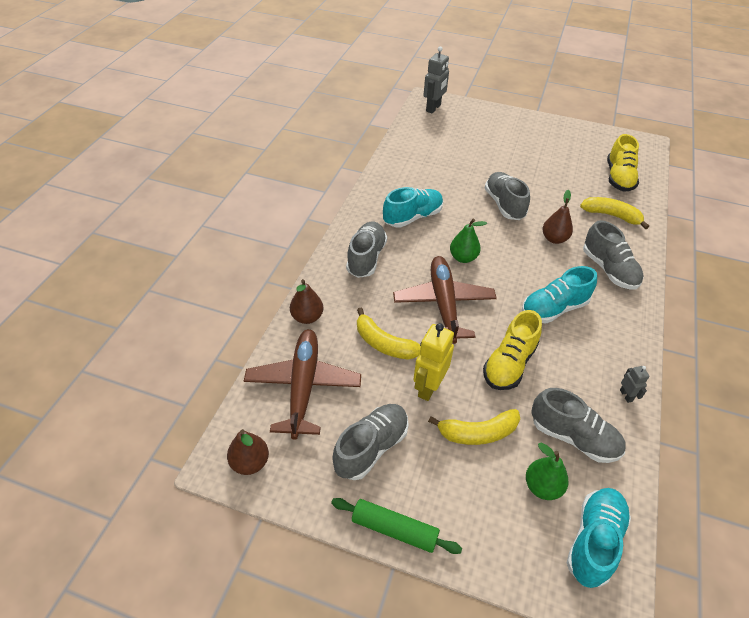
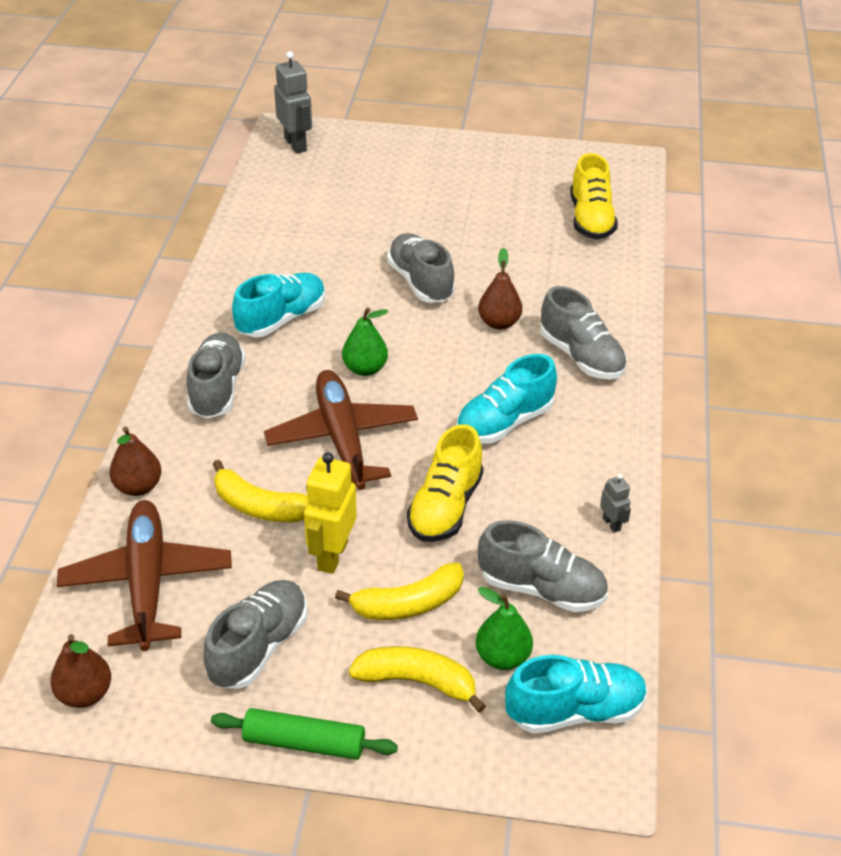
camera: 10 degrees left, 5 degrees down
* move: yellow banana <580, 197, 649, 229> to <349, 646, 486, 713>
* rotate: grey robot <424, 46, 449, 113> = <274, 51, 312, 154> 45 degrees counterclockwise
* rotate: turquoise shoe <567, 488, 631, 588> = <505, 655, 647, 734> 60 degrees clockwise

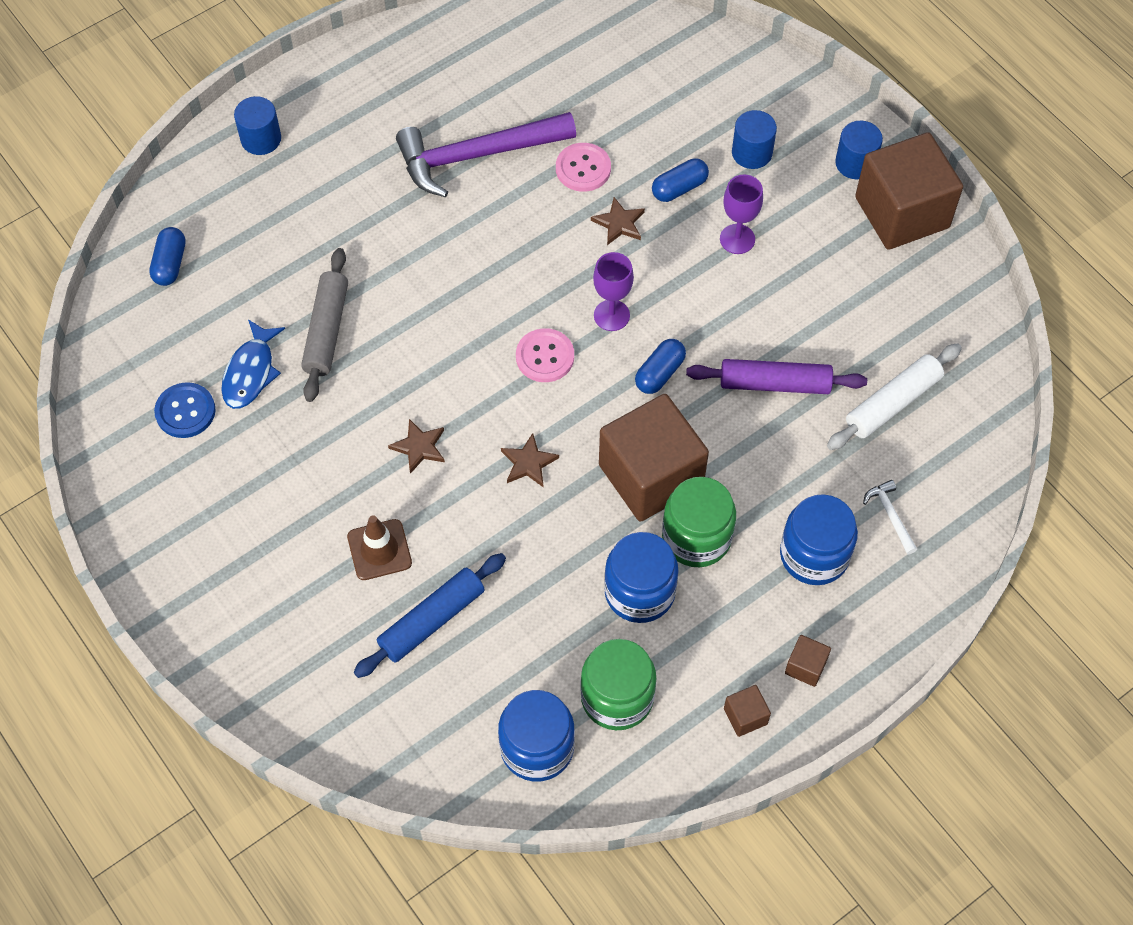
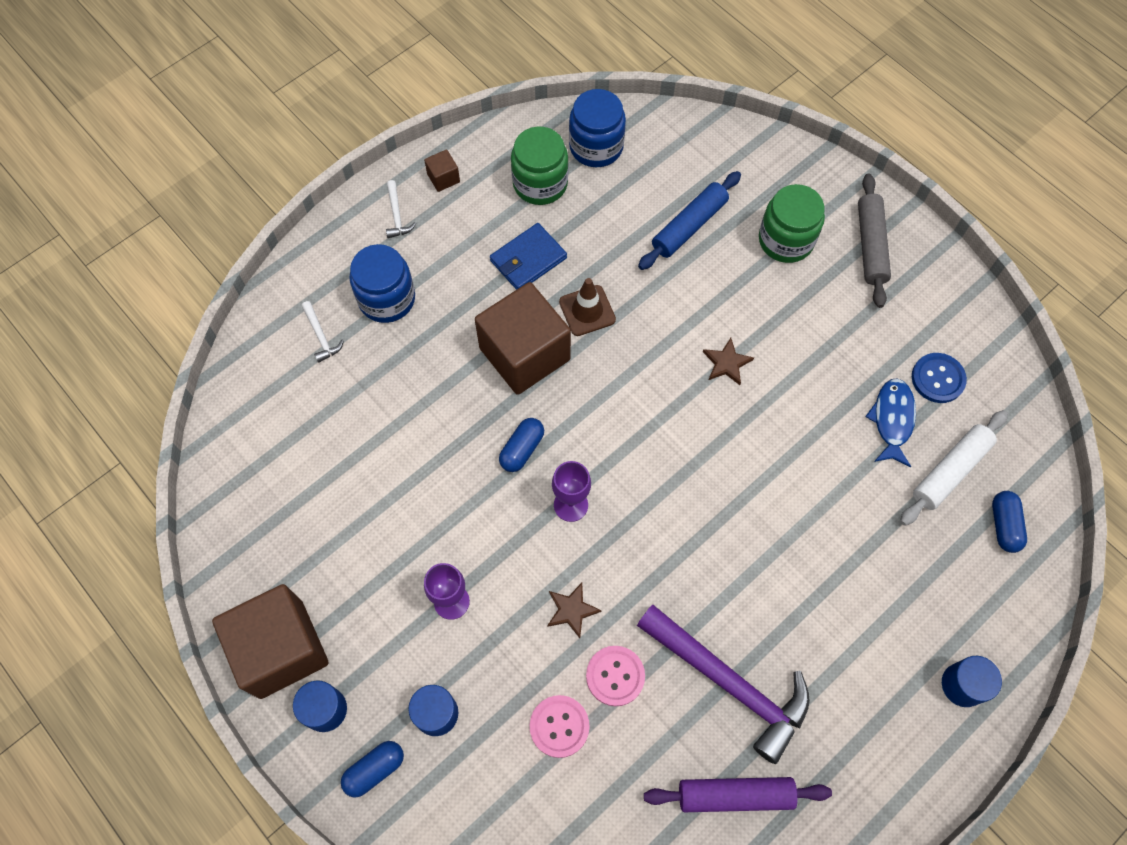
camera: 175 degrees right, 5 degrees up
* delete: brown star <501, 433, 559, 487>
* move: grey rolling pin <301, 248, 348, 402> to <858, 174, 891, 308>
* move: brown traffic cone <347, 515, 412, 580> to <559, 278, 616, 336>
* move: pink button <516, 328, 574, 382> to <530, 695, 590, 758>
* move: blue capsule <652, 158, 709, 202> to <341, 741, 404, 798>
* move: green jar <662, 477, 736, 567> to <759, 184, 825, 263>
* move: purple rolling pin <686, 359, 867, 394> to <644, 777, 832, 812>
* move: white rolling pin <827, 343, 962, 450> to <900, 410, 1008, 526>
* replace: blue jar <604, 532, 679, 623> to blue wallet <490, 223, 567, 290>
* replace: brown cube <785, 635, 831, 687> to white hammer <386, 180, 416, 238>
* rotate: purple hammer <396, 112, 576, 197> = <637, 605, 810, 764> 60 degrees clockwise

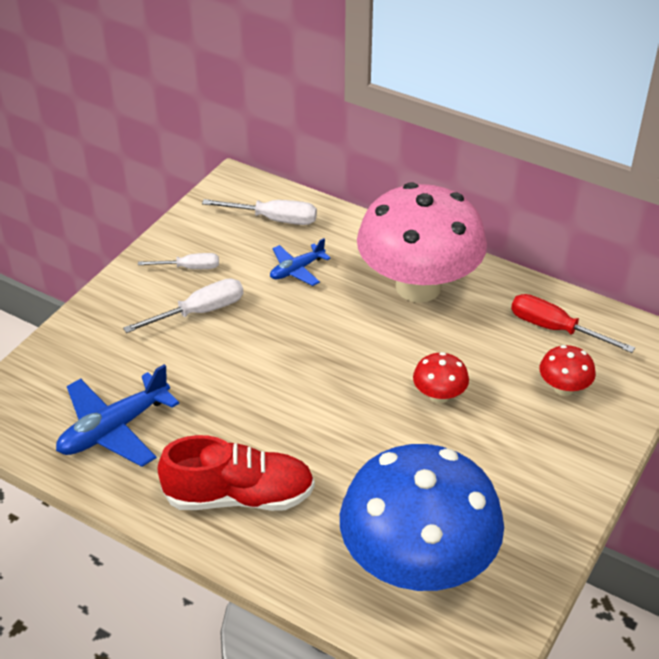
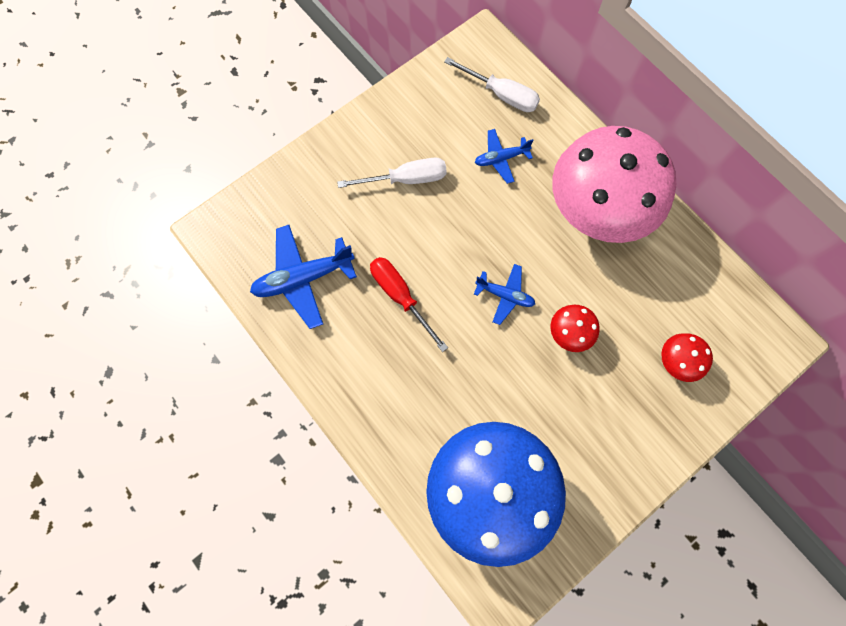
camera: 20 degrees right, 30 degrees up
* delete: white screwdriver <138, 253, 219, 269>
* delete: red shoe <157, 435, 315, 511>
* insert: blue plane <474, 264, 535, 325>
* move: red screwdriver <511, 294, 635, 353> to <370, 257, 448, 352>

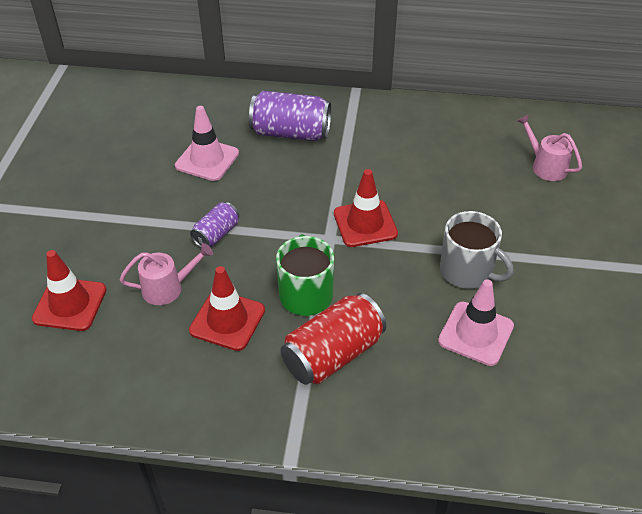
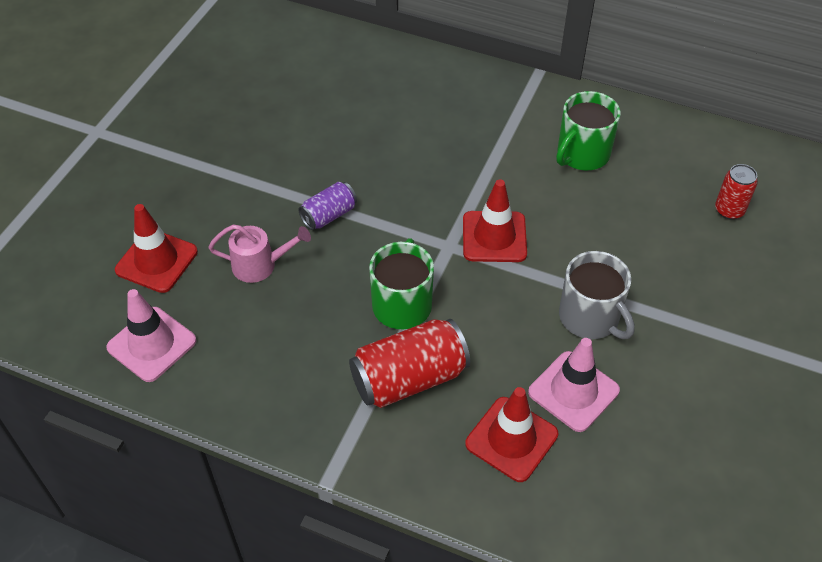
camera: 15 degrees right, 5 degrees up
* delete: purple can <249, 91, 331, 141>
* insert: green mug <556, 91, 621, 170>
* move: pink traffic cone <175, 106, 239, 181> to <106, 289, 197, 382>
* move: red traffic cone <189, 266, 265, 351> to <465, 387, 558, 482>
* replace: pink watering can <517, 114, 582, 181> to red can <715, 164, 758, 220>

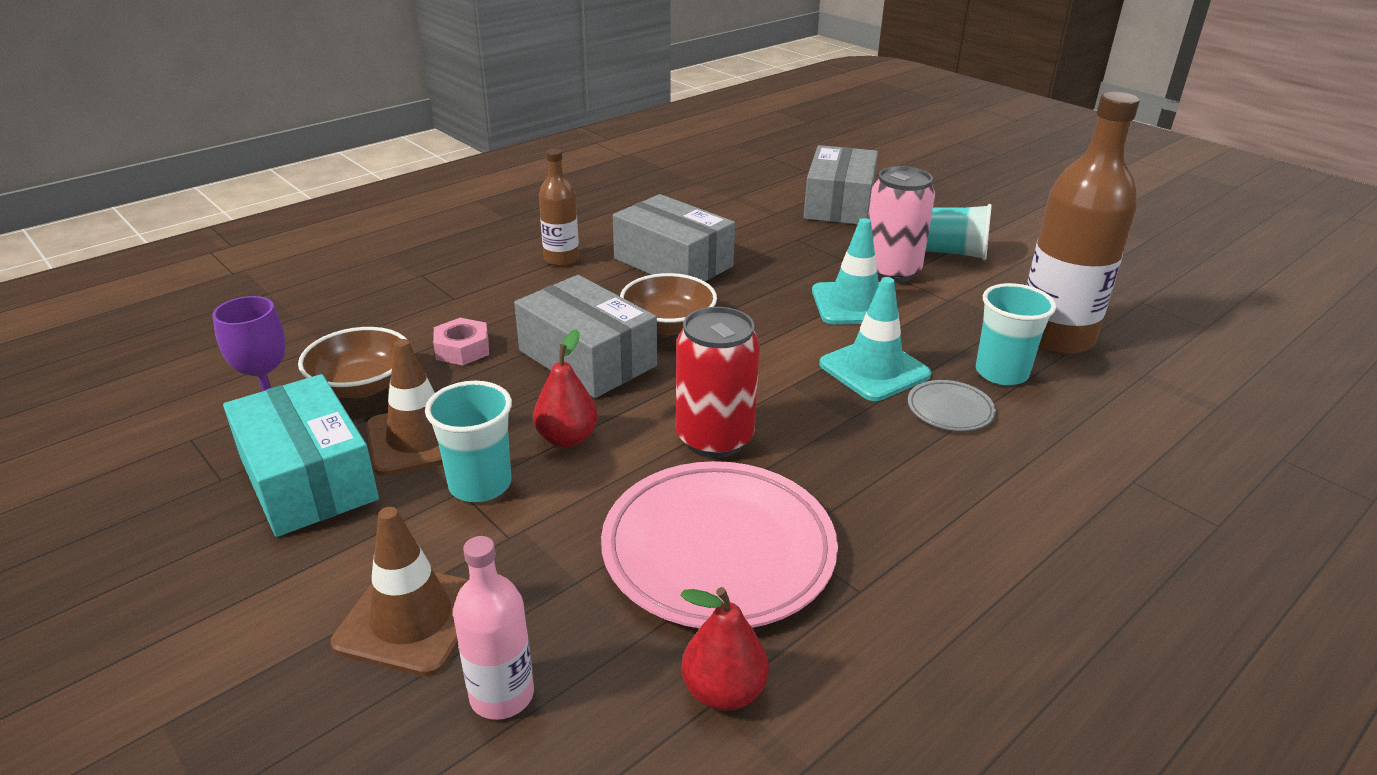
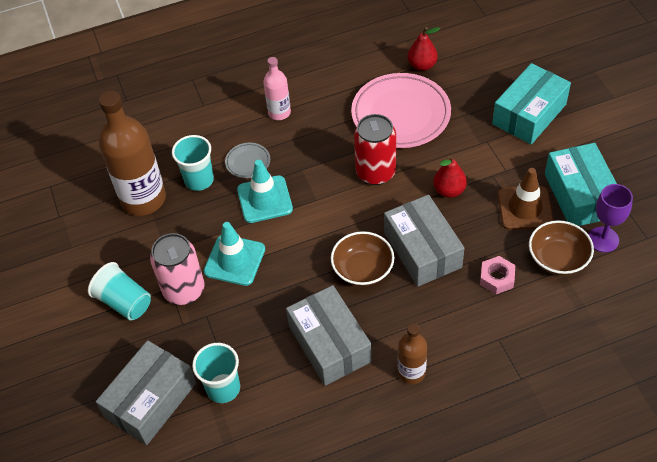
camera: 155 degrees left, 20 degrees up
* move: turquoise cup <425, 381, 512, 502> to <192, 343, 240, 403>
* move: pink bottle <453, 536, 534, 720> to <263, 57, 291, 120>
* replace: brown traffic cone <331, 507, 469, 677> to turquoise box <492, 63, 571, 144>

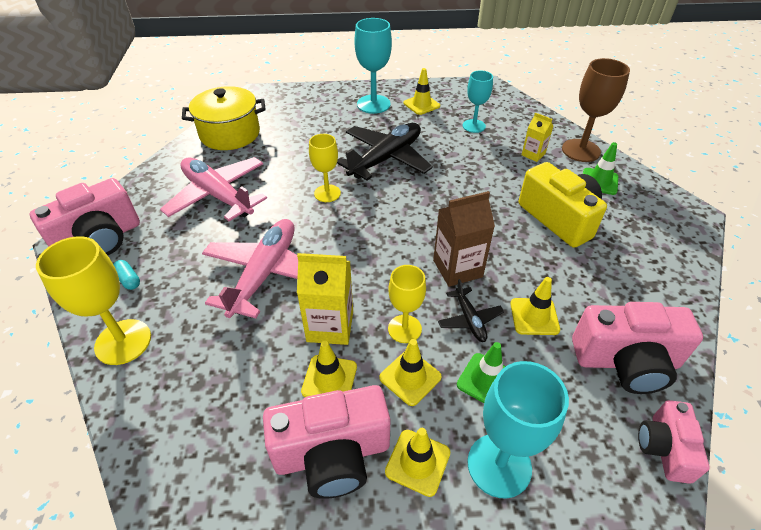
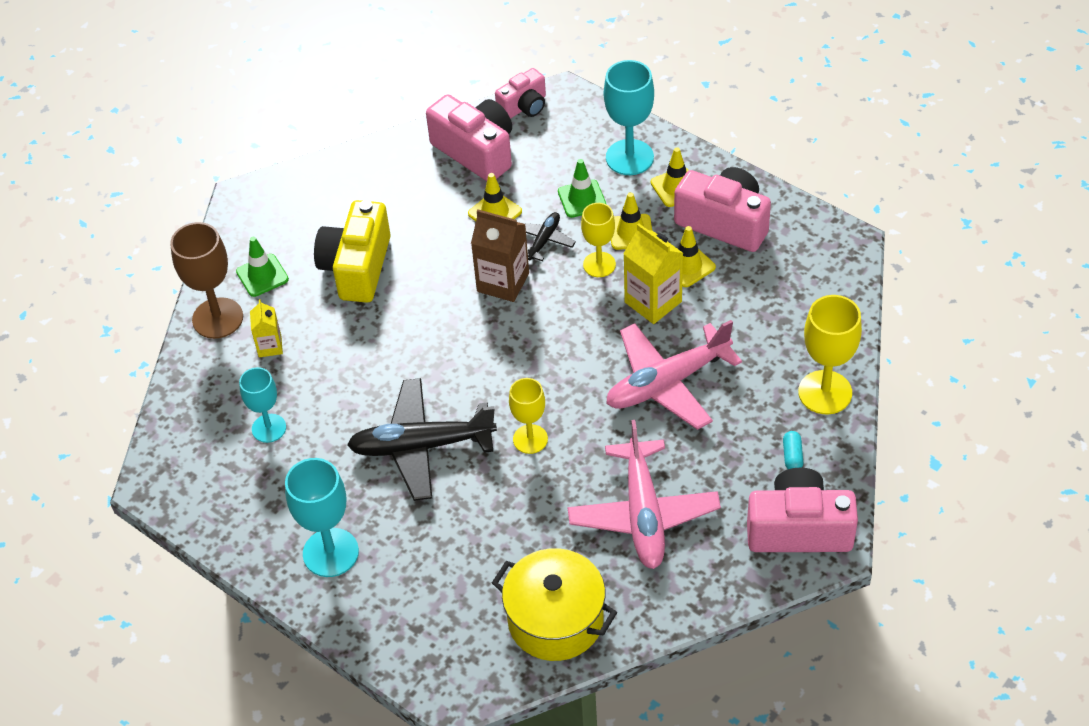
camera: 135 degrees left, 5 degrees up
* delete: yellow traffic cone <403, 68, 440, 115>

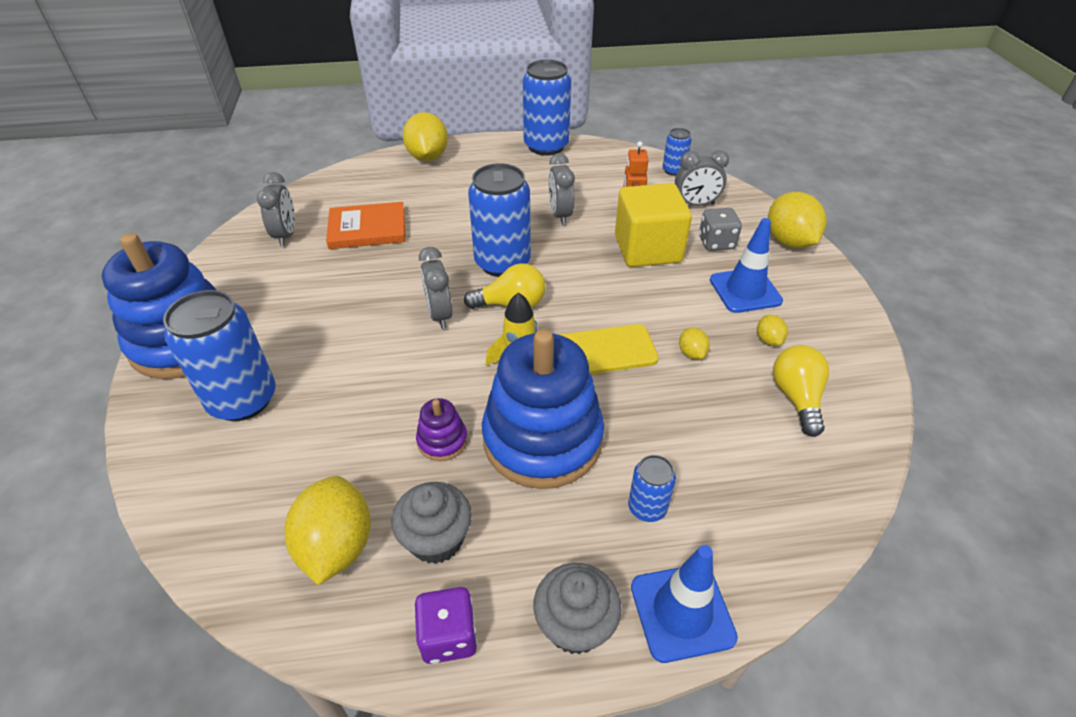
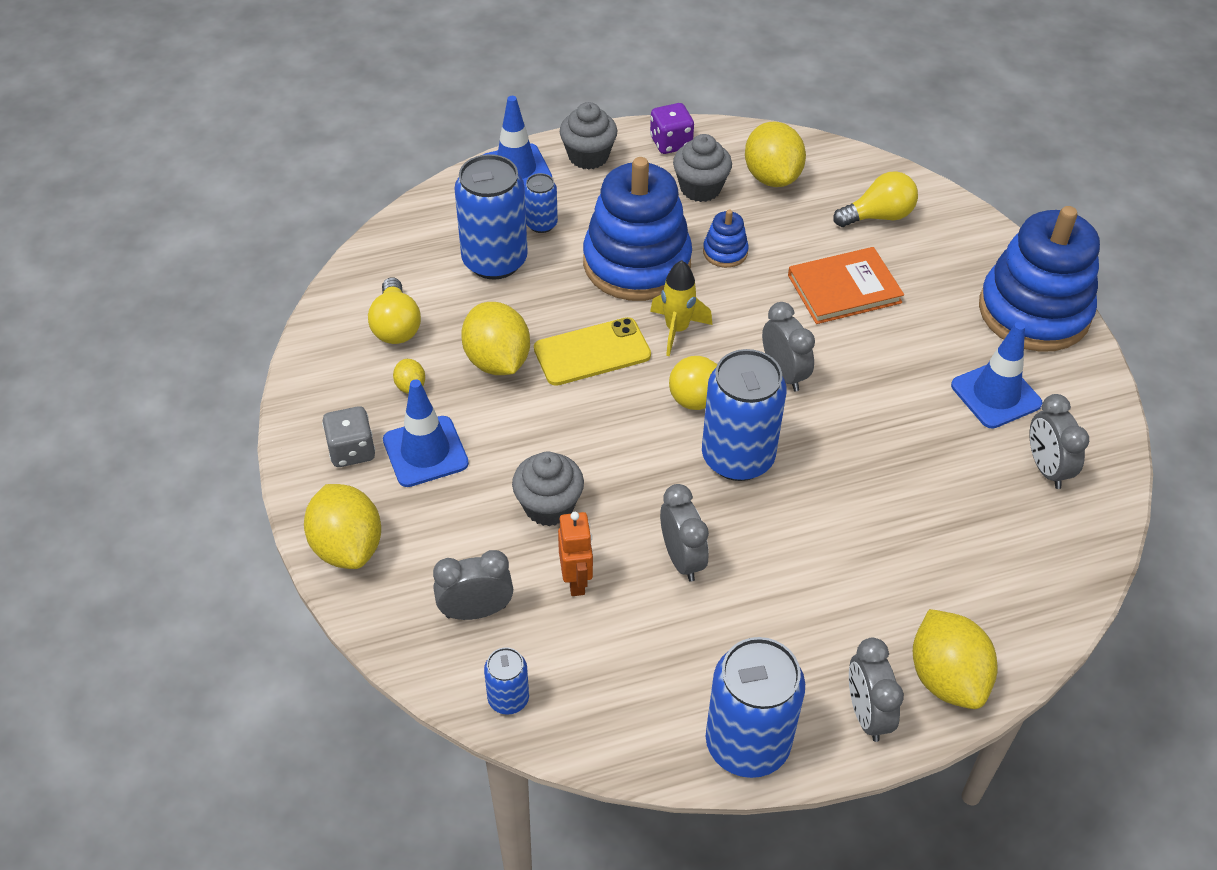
camera: 170 degrees right, 5 degrees up
* insert: yellow light bulb <833, 171, 918, 227>
* insert: grey clock <849, 638, 904, 742>
* insert: blue traffic cone <951, 322, 1042, 429>
* move: blue can <163, 290, 276, 421> to <454, 154, 528, 279>
* move: orange book <326, 202, 405, 249> to <788, 247, 904, 324>
* move: grey dice <699, 208, 742, 251> to <322, 406, 375, 467>
* replace: yellow cube <615, 183, 692, 267> to grey cupcake <512, 452, 584, 526>
* recolor: purple stacking toy <416, 398, 467, 461> to blue stacking toy <703, 210, 749, 268>
* resize: yellow lemon <679, 328, 710, 359> = <461, 302, 530, 375> x2.14

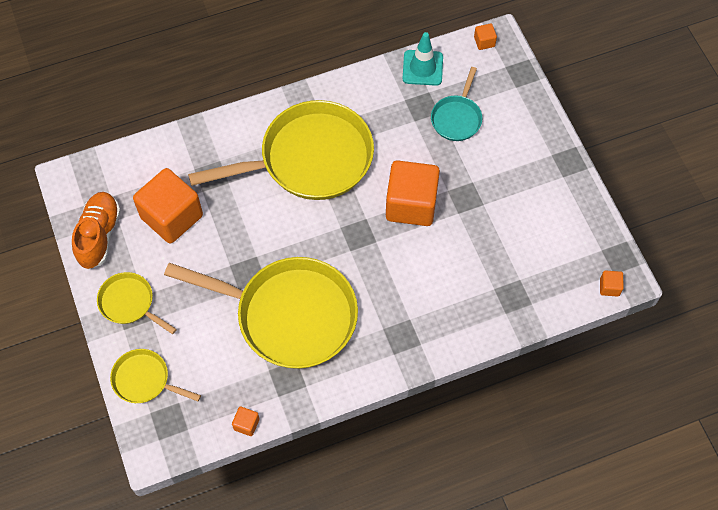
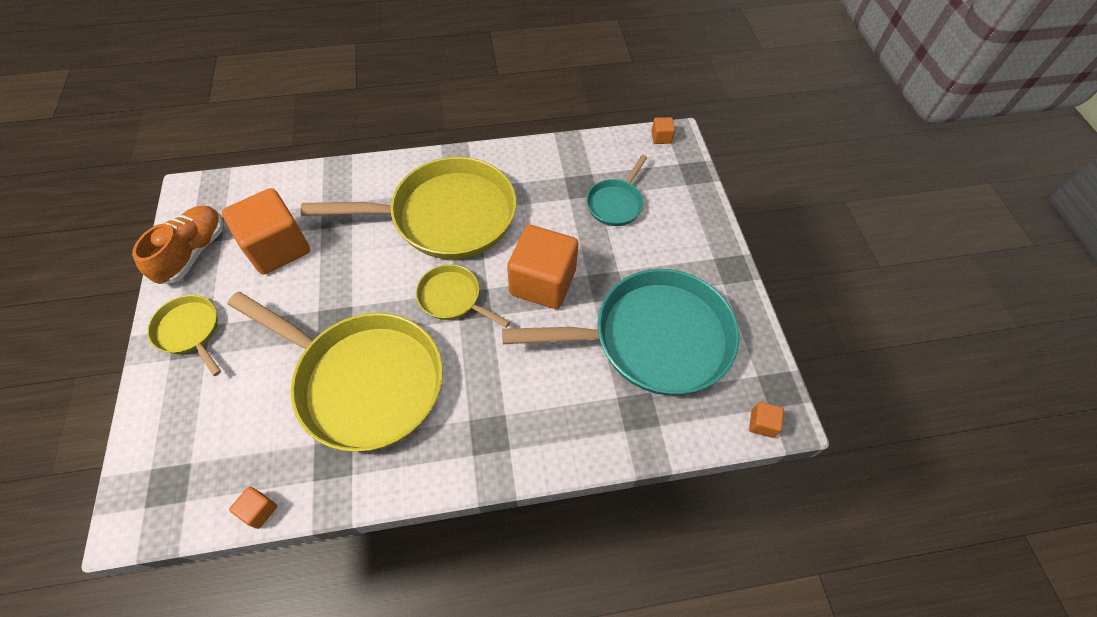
camera: 10 degrees right, 5 degrees down
* delete: turquoise traffic cone <402, 32, 443, 86>
* insert: turquoise pan <502, 269, 739, 395>
* move: yellow pan <110, 349, 201, 403> to <416, 264, 510, 328>

